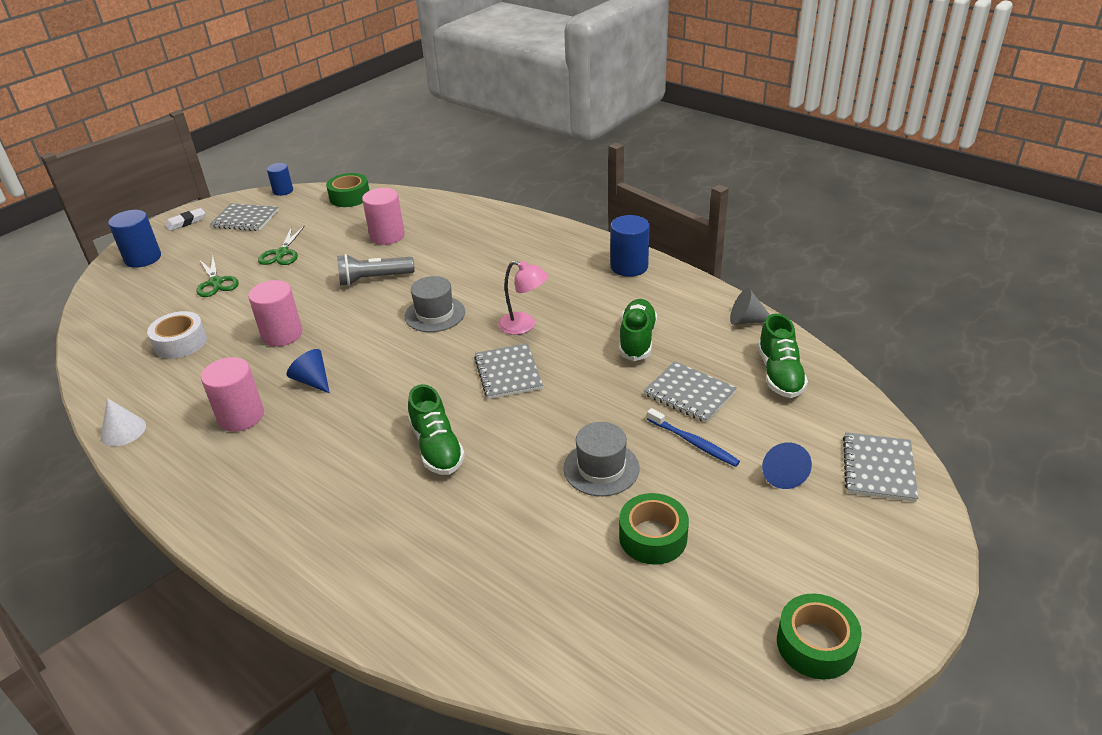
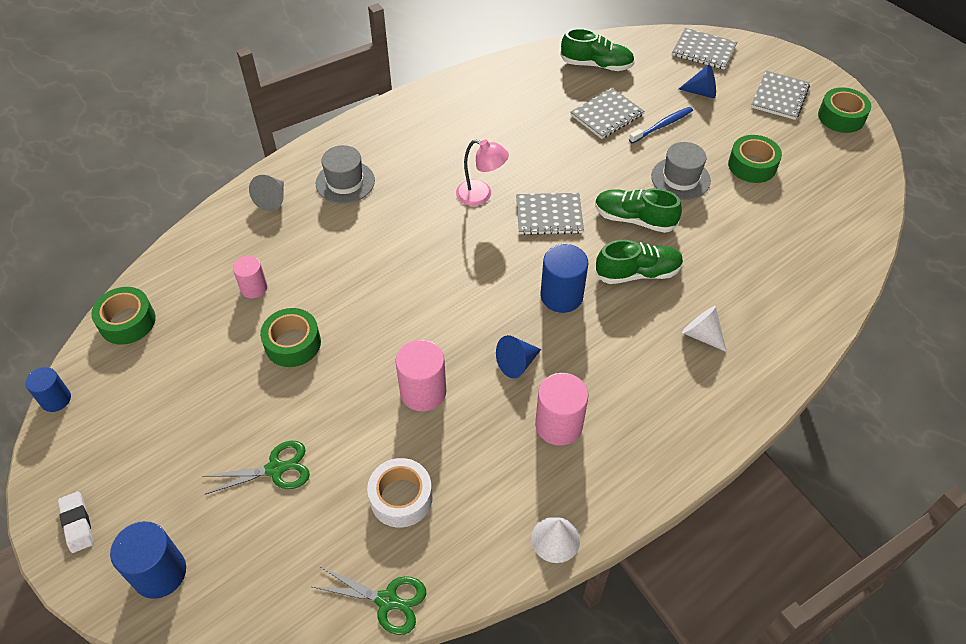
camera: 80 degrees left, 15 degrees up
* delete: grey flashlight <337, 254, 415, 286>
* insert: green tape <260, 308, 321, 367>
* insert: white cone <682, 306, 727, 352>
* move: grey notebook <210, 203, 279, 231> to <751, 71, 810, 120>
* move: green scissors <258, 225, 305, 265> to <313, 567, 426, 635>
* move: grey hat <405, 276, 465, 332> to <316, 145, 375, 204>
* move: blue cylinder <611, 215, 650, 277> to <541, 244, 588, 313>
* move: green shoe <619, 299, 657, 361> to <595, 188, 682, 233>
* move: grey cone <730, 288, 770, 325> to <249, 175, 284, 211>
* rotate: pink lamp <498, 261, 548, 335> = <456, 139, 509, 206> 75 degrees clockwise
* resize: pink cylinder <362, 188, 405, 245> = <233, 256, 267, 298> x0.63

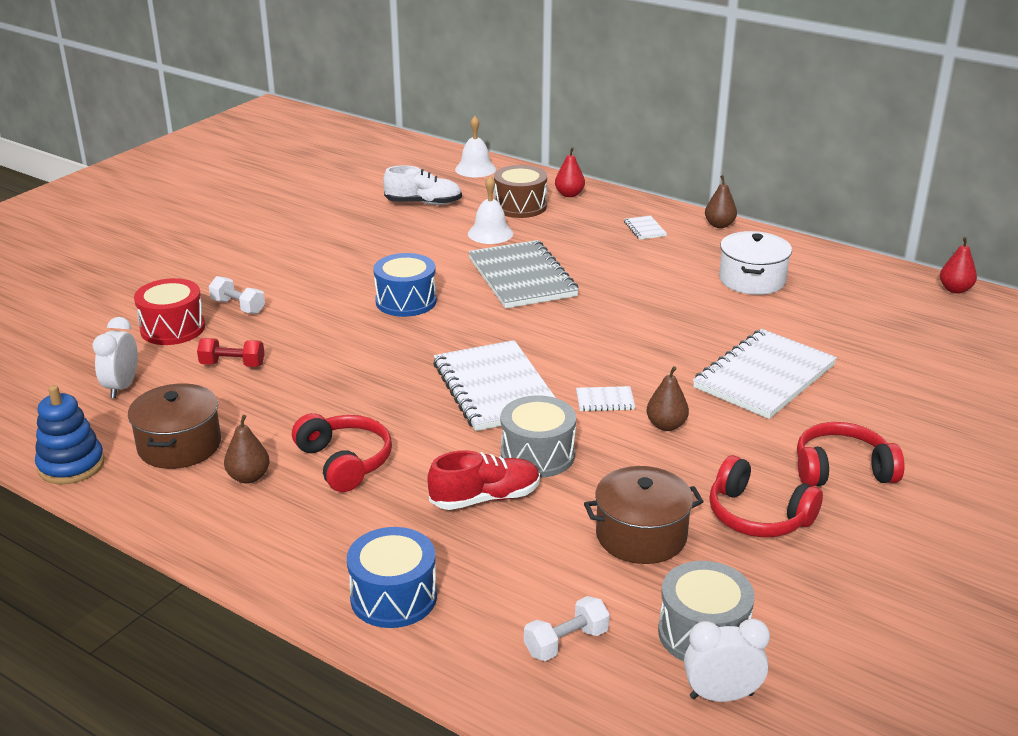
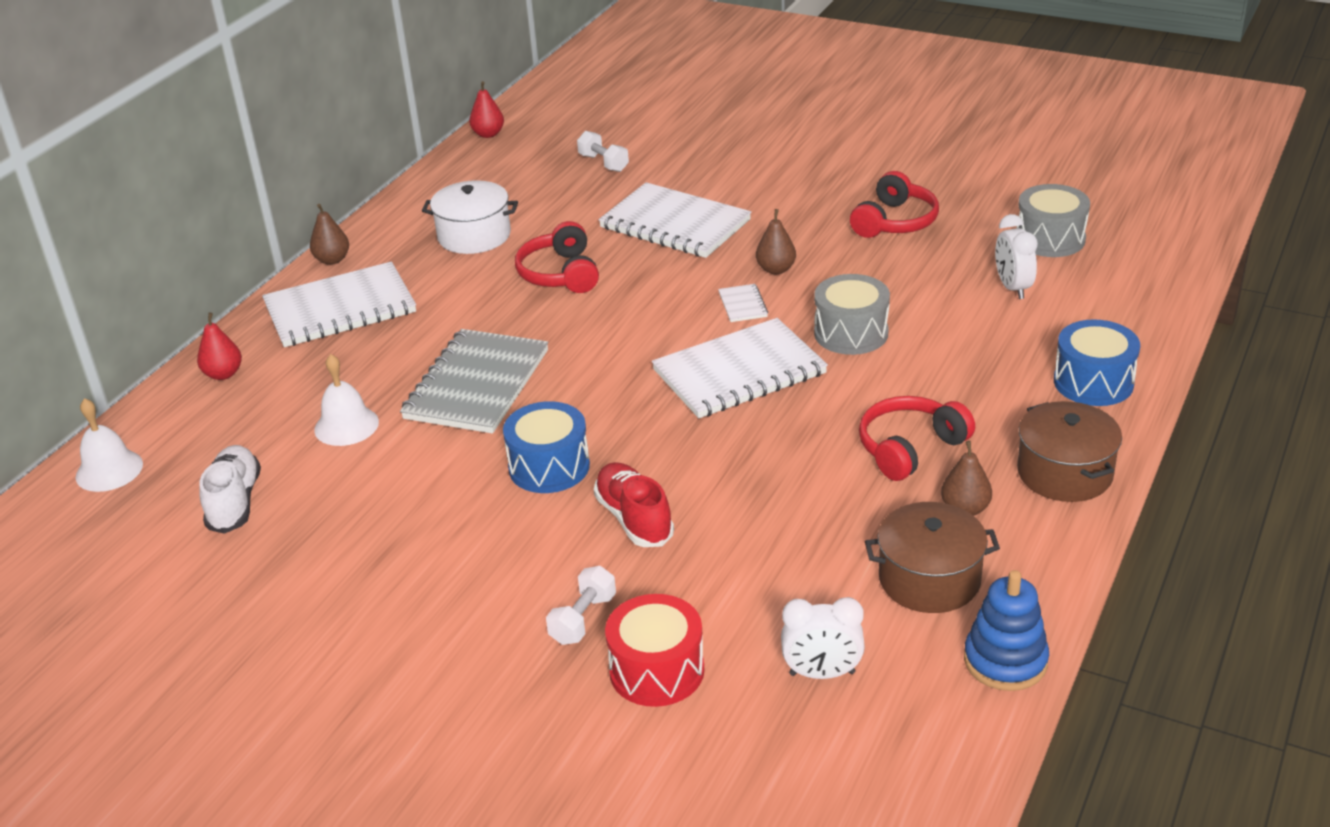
camera: 95 degrees left, 5 degrees up
* delete: red dumbbell <197, 338, 265, 367>
* delete: brown drum <494, 165, 547, 218>
* move: red shoe <428, 450, 540, 510> to <594, 462, 674, 547>
* move: white dumbbell <524, 596, 610, 661> to <577, 131, 629, 172>
* move: brown pot <584, 466, 704, 564> to <1017, 401, 1122, 502>
* move: white clock <684, 619, 770, 702> to <995, 214, 1038, 299>
* move: red headphones <797, 422, 905, 487> to <515, 221, 599, 293>
* rotate: grey notebook <468, 240, 579, 308> = <400, 329, 548, 433> 45 degrees counterclockwise
* resize: white notebook <624, 215, 667, 240> = <262, 261, 416, 347> x2.43

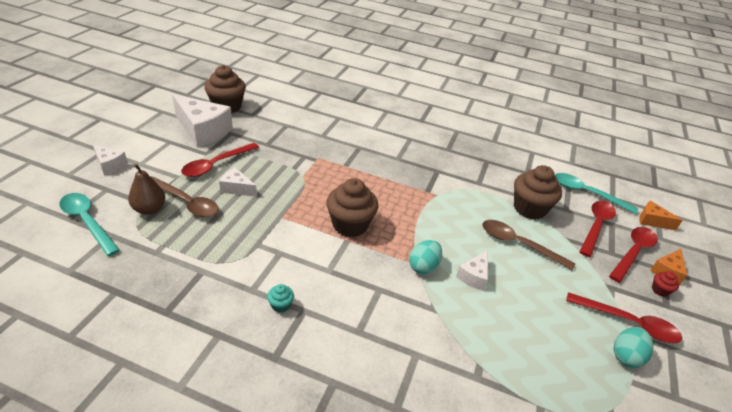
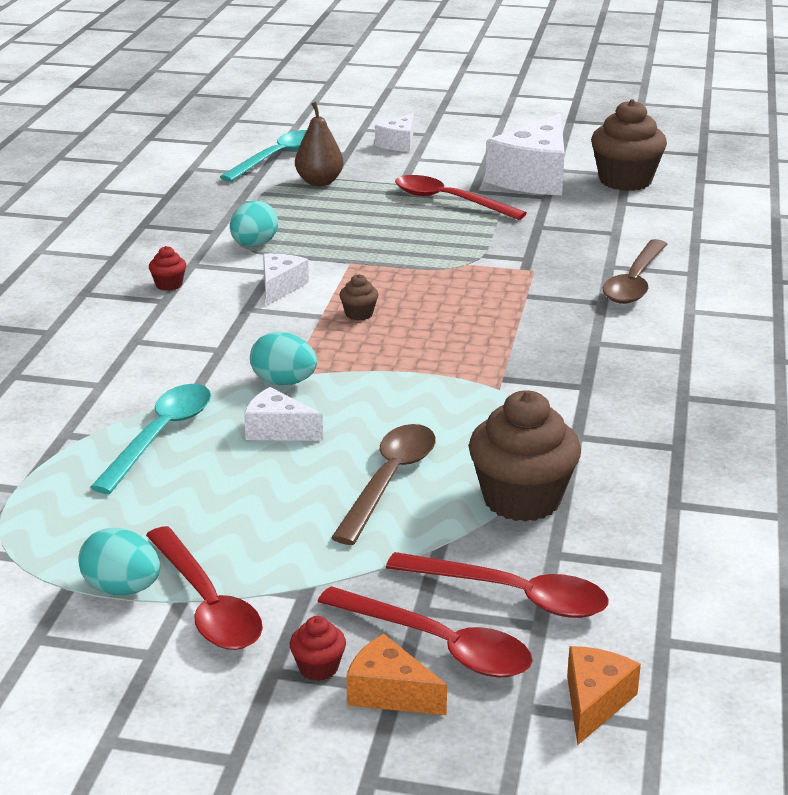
camera: 85 degrees right, 10 degrees down
* insert: turquoise egg <230, 201, 278, 247>
* move: brown spoon <151, 176, 219, 218> to <603, 239, 667, 304>
* move: white cheese <219, 167, 257, 197> to <263, 253, 309, 306>
* move: turquoise spoon <555, 173, 638, 214> to <90, 384, 211, 494>
* recolor: turquoise cupcake <267, 284, 294, 313> to red cupcake <149, 246, 186, 291>
* rotate: red spoon <566, 292, 682, 343> = <146, 526, 263, 650> 45 degrees counterclockwise
* resize: brown cupcake <326, 178, 378, 237> = <339, 274, 378, 321> x0.44

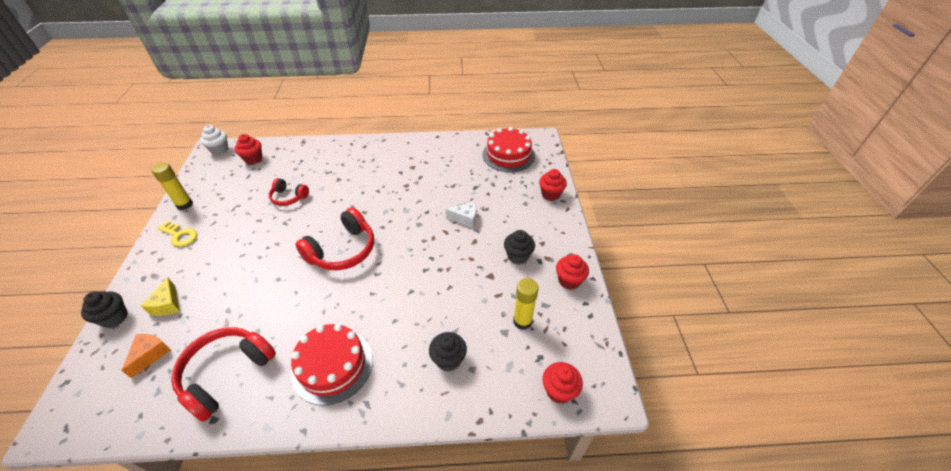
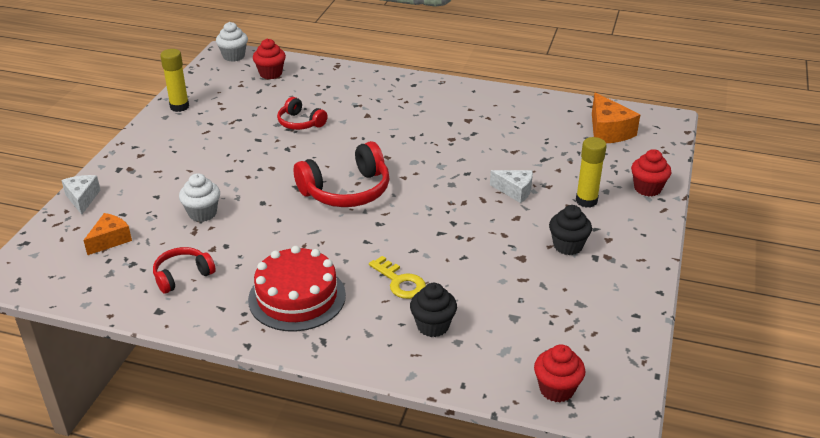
camera: 20 degrees right, 10 degrees down
* delete: yellow cheese <141, 278, 180, 316>
* delete: red cupcake <556, 254, 589, 290>
* insert: white cupcake <179, 173, 220, 222>
* move: yellow key <157, 221, 197, 247> to <369, 256, 426, 299>
* move: yellow glue stick <513, 278, 539, 330> to <576, 137, 607, 208>
* replace: black cupcake <81, 291, 128, 328> to white cheese <61, 175, 100, 215>
* replace: red cake <482, 127, 535, 172> to orange cheese <592, 93, 640, 143>
* resize: red headphones <171, 327, 276, 422> = <153, 247, 216, 294> x0.57

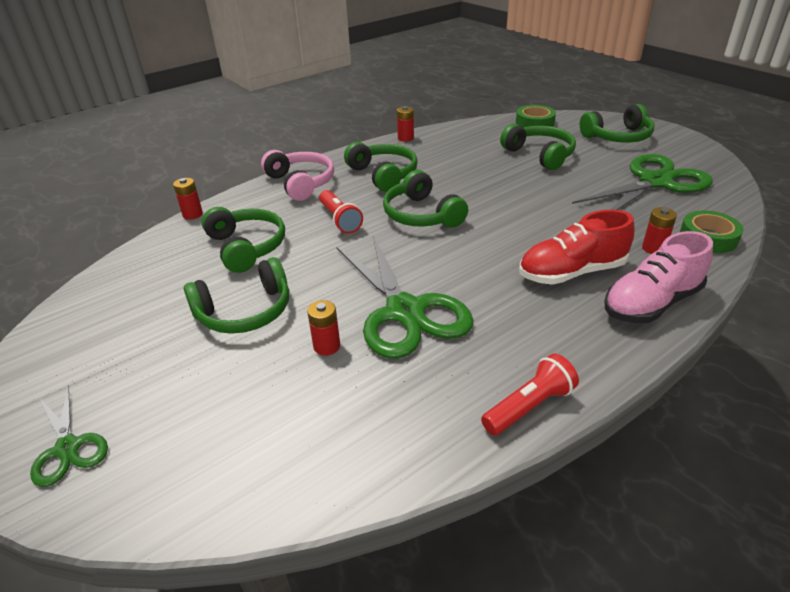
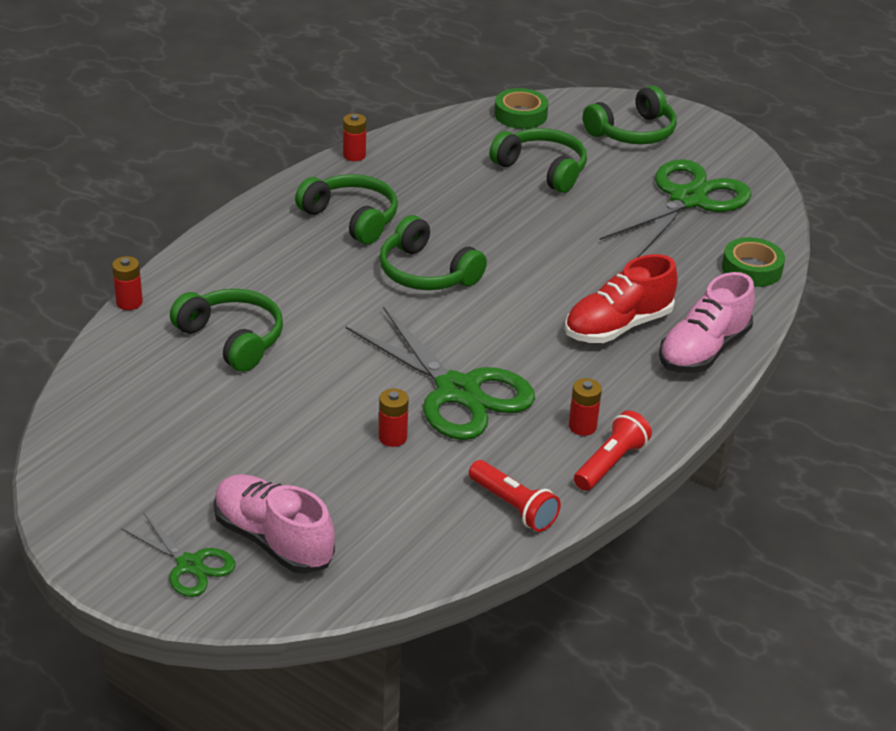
camera: 20 degrees left, 0 degrees up
* delete: green headphones <184, 257, 289, 334>
* delete: pink headphones <261, 150, 334, 201>
* insert: pink shoe <214, 474, 335, 574>
* move: red flashlight <319, 190, 363, 234> to <469, 460, 561, 532>
* move: red battery <642, 207, 677, 254> to <569, 378, 602, 436>

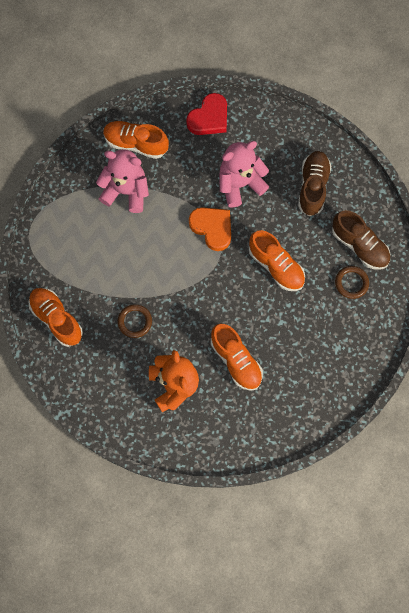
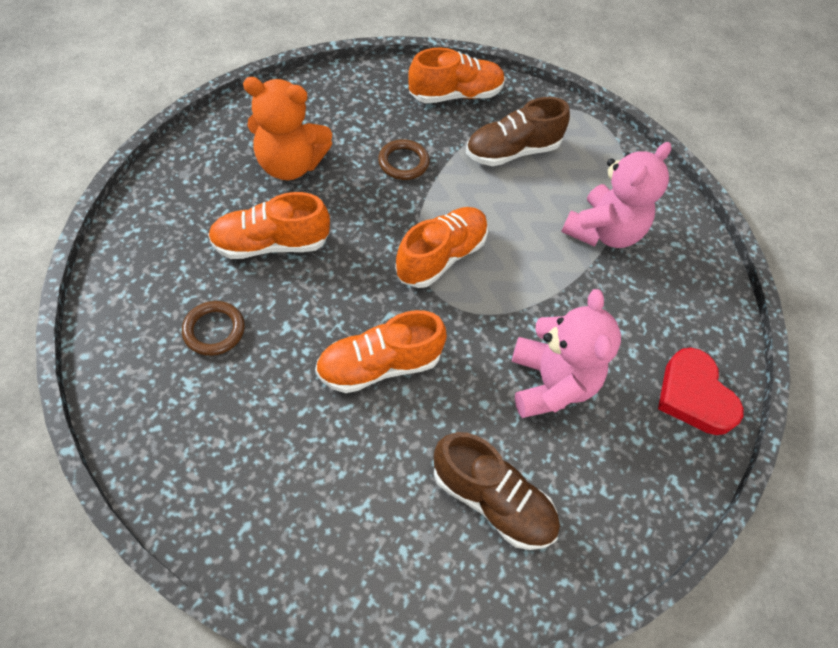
camera: 110 degrees right, 15 degrees down
* delete: orange heart <189, 207, 231, 251>
* move: orange shoe <103, 121, 169, 159> to <395, 207, 488, 288>
* move: brown shoe <332, 210, 390, 269> to <466, 97, 570, 166>
* move: brown ring <335, 266, 369, 299> to <182, 301, 245, 356>

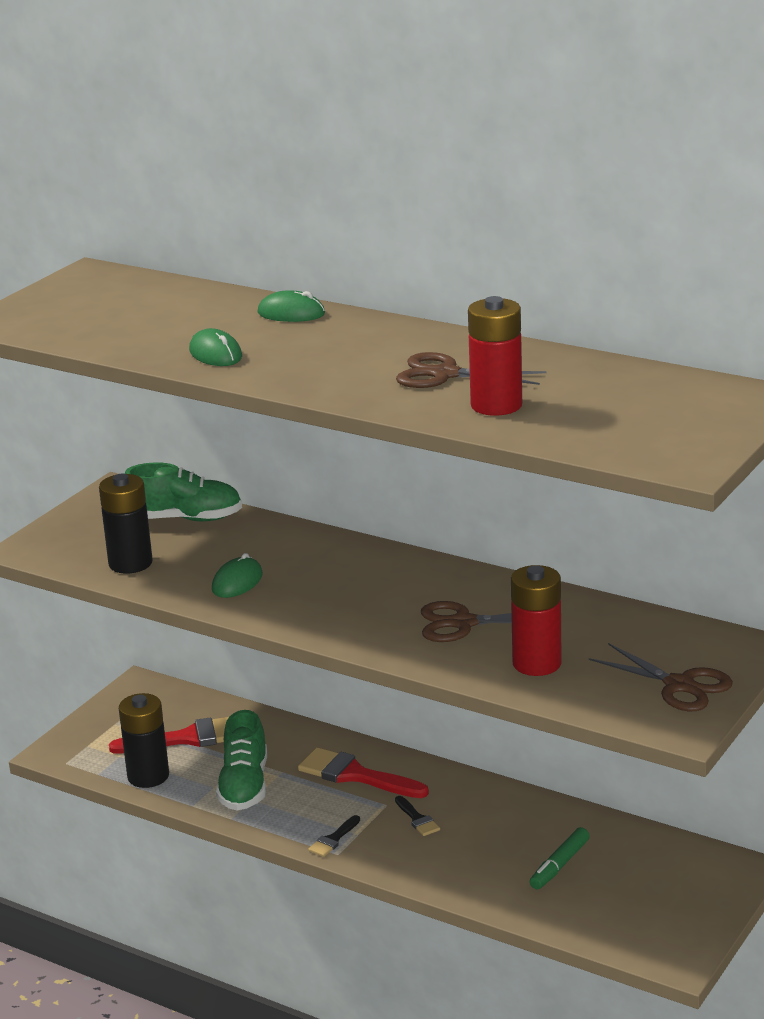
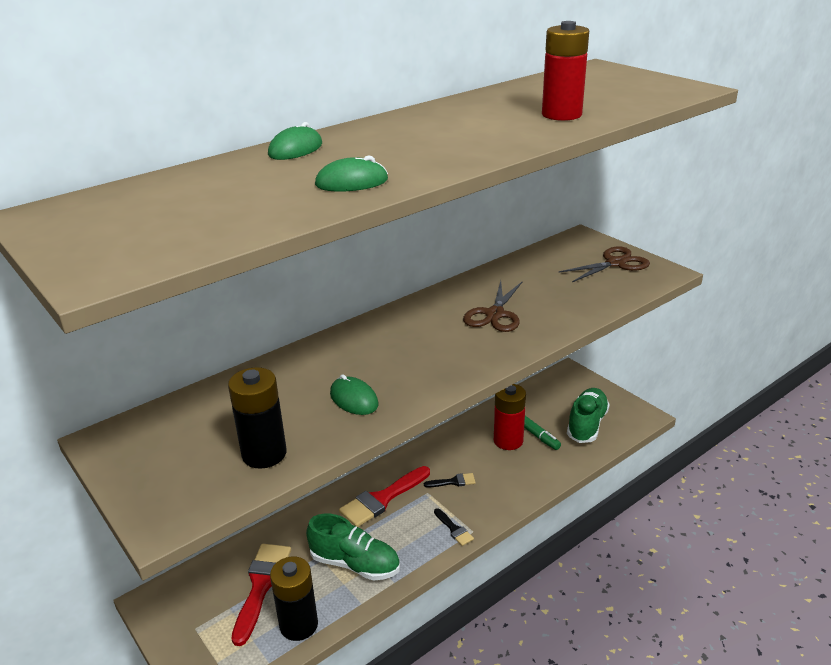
camera: 70 degrees left, 5 degrees up
* delete: brown scissors <396, 352, 547, 388>
* move: green shoe <125, 463, 242, 521> to <567, 388, 610, 443>
* move: red battery <511, 565, 562, 676> to <494, 384, 526, 450>

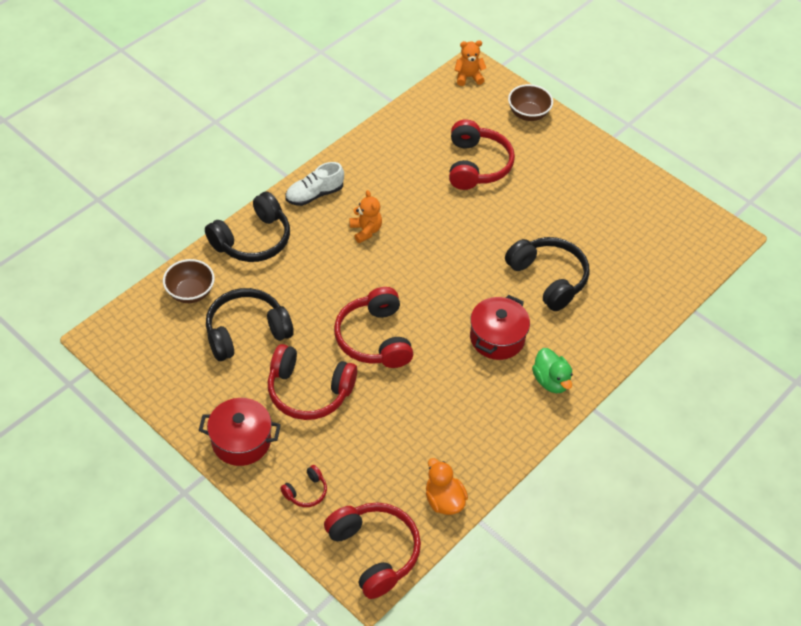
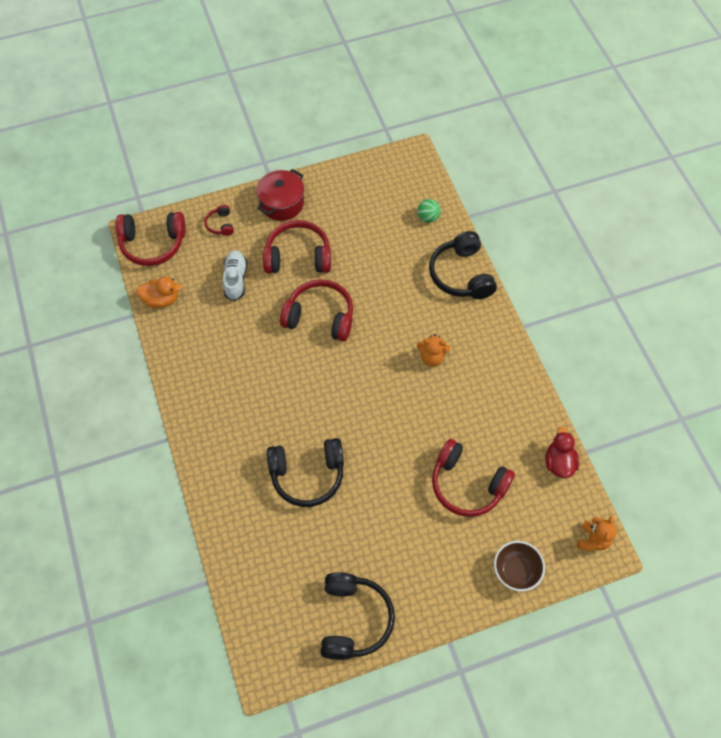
camera: 120 degrees right, 10 degrees up
* delete: red pot <470, 295, 530, 360>
* delete: green duck <532, 348, 573, 393>
* insert: red duck <545, 427, 579, 478>
* move: black headphones <206, 288, 294, 361> to <321, 572, 395, 660>
* move: white shoe <285, 162, 344, 206> to <223, 250, 247, 301>
* replace: brown bowl <163, 259, 215, 303> to green ball <417, 199, 441, 223>
* rotate: red headphones <268, 344, 357, 420> = <263, 220, 331, 273> 45 degrees clockwise

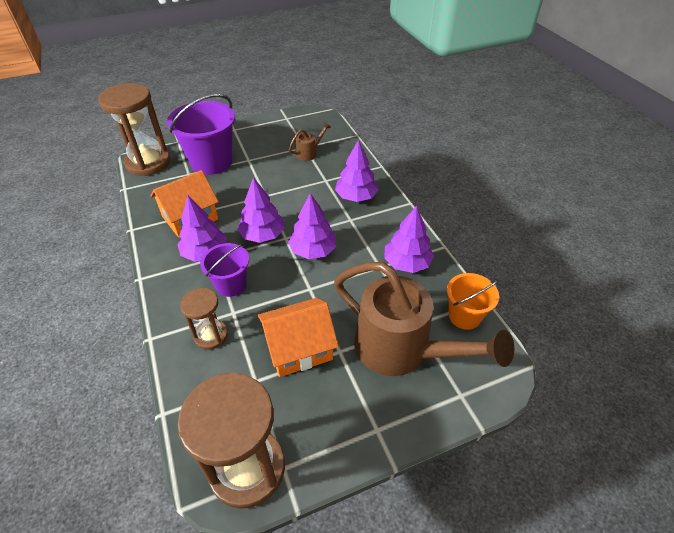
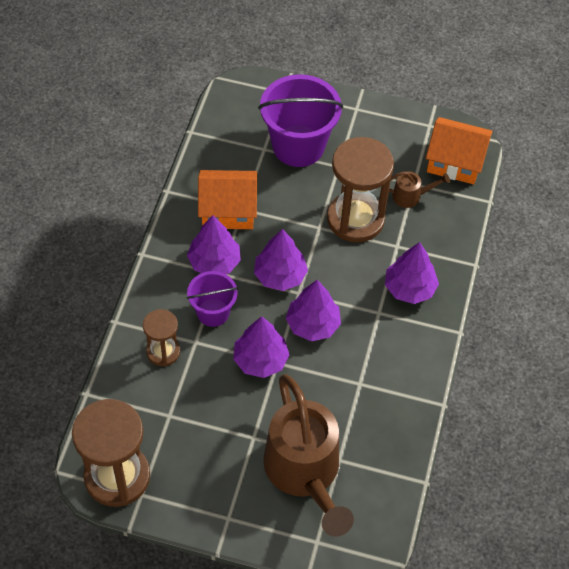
camera: 35 degrees right, 10 degrees up
* delete: orange bucket <447, 273, 499, 330>
* move: brown hourglass <98, 83, 170, 176> to <327, 137, 394, 243>
* move: orange house <258, 298, 339, 377> to <426, 117, 493, 184>
* move: purple tree <384, 206, 434, 273> to <233, 316, 290, 378>

